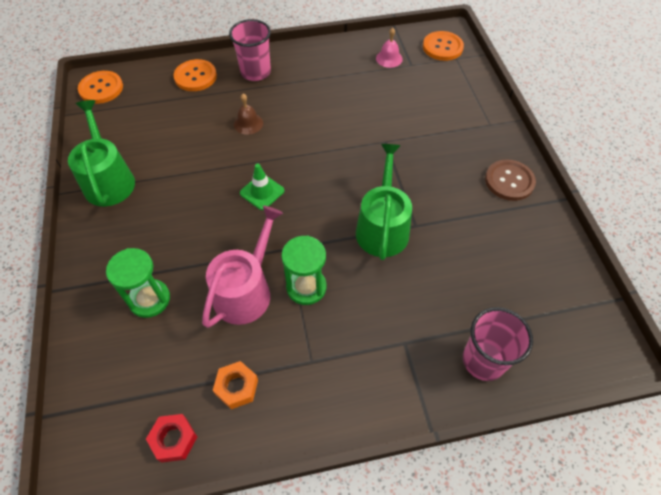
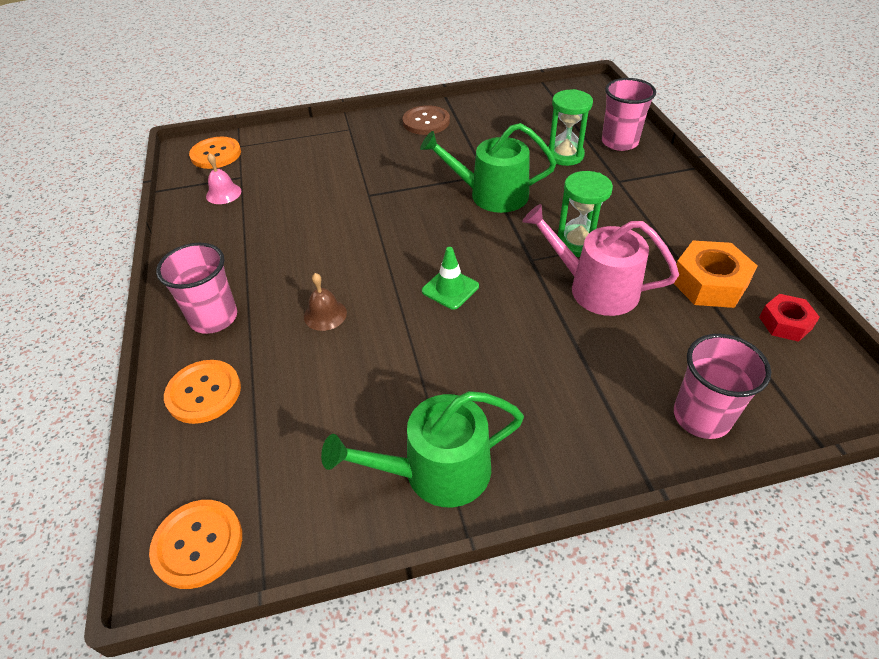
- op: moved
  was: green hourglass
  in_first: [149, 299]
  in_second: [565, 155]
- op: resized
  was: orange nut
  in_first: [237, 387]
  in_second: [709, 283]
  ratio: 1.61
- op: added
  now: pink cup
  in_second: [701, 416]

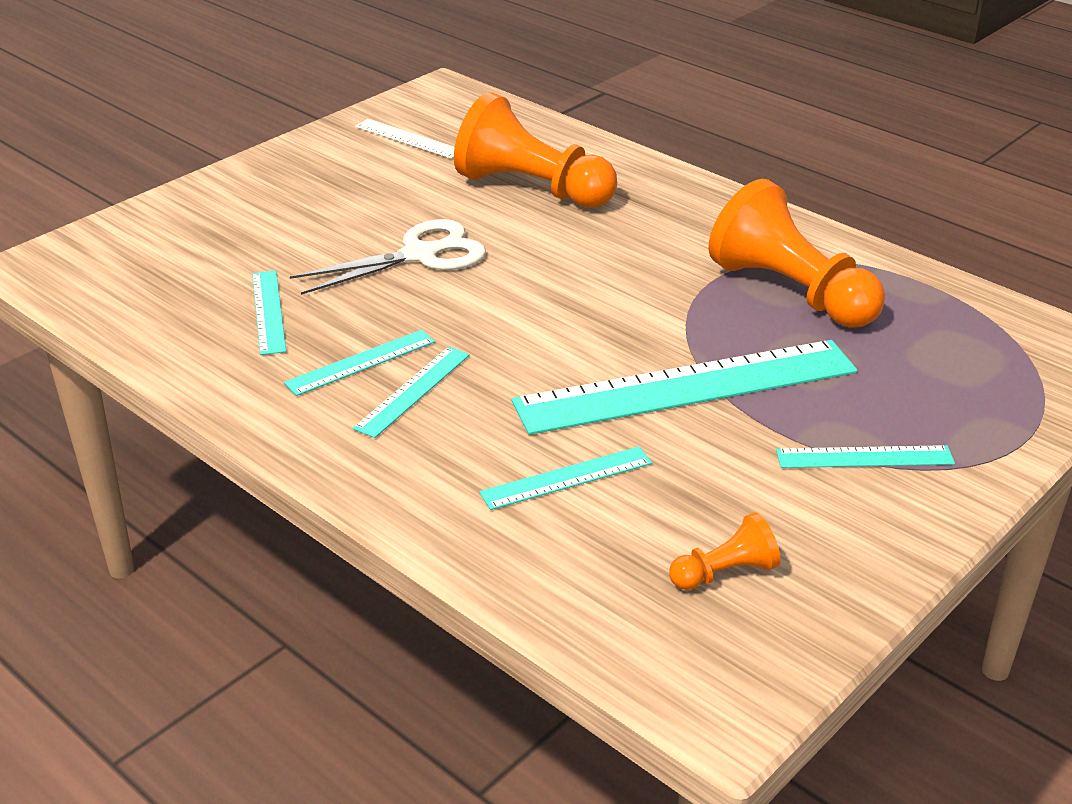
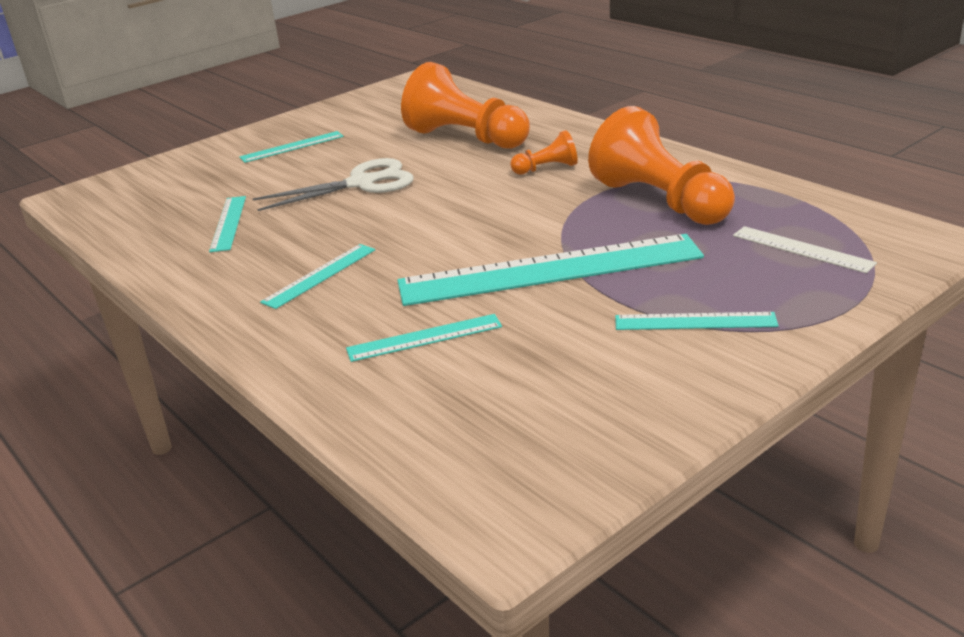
- op: moved
  was: white ruler
  in_first: [408, 139]
  in_second: [802, 249]
- op: moved
  was: turquoise ruler
  in_first: [361, 362]
  in_second: [292, 147]
- op: moved
  was: orange pawn
  in_first: [725, 573]
  in_second: [547, 168]

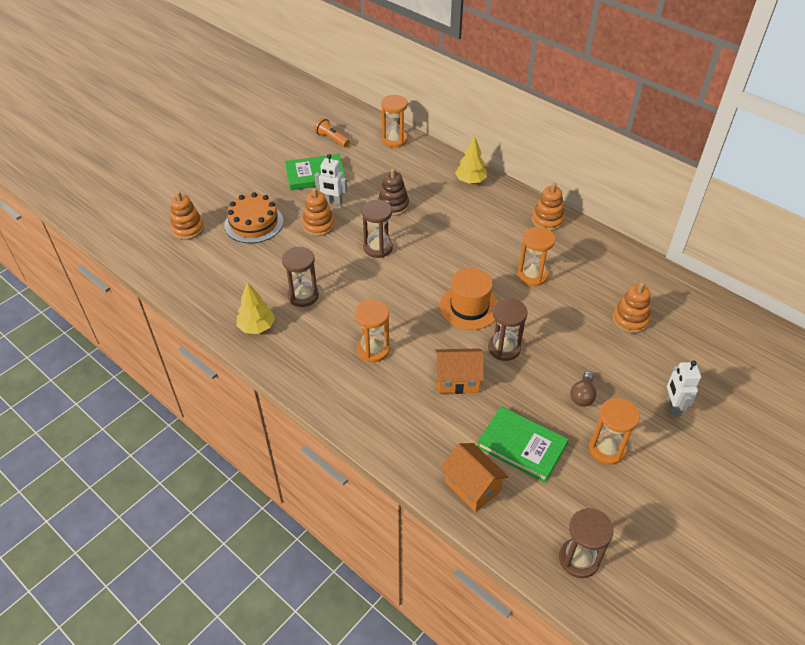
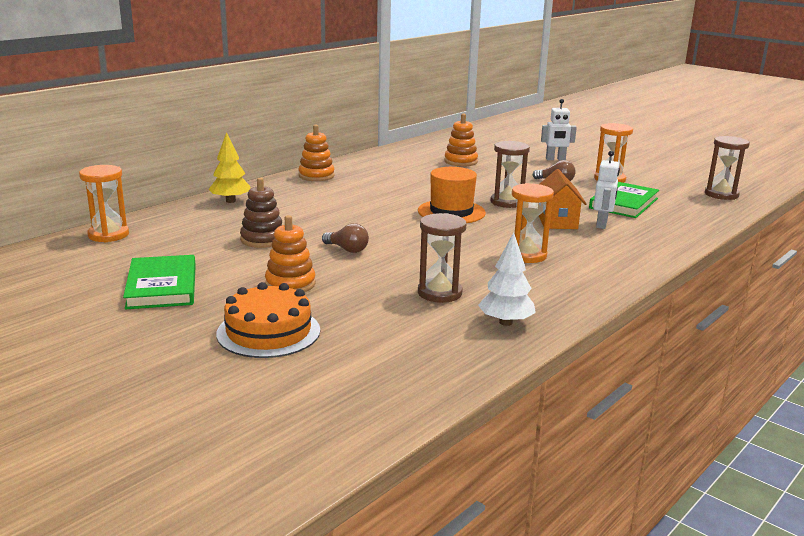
- op: removed
  was: orange flashlight
  in_first: [332, 139]
- op: moved
  was: white robot
  in_first: [333, 202]
  in_second: [602, 224]
- op: removed
  was: orange stacking toy
  in_first: [188, 229]
- op: replaced
  was: brown hourglass
  now: brown light bulb
  in_first: [378, 248]
  in_second: [347, 249]
- op: removed
  was: orange hourglass
  in_first: [532, 275]
- op: recoloured
  was: yellow tree
  now: white tree
  in_first: [257, 327]
  in_second: [506, 322]
- op: removed
  was: orange house
  in_first: [472, 486]

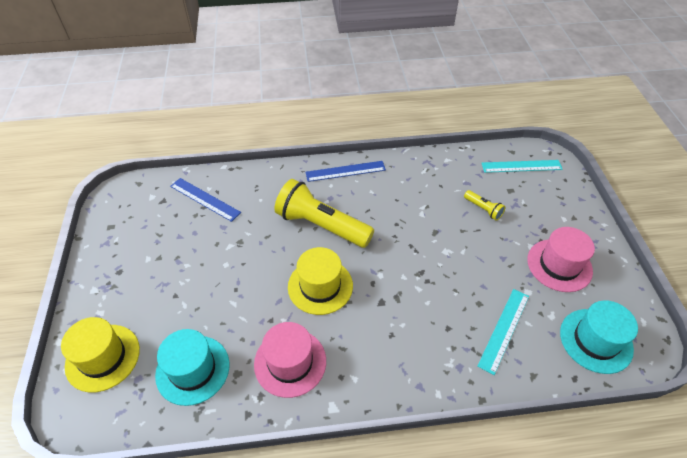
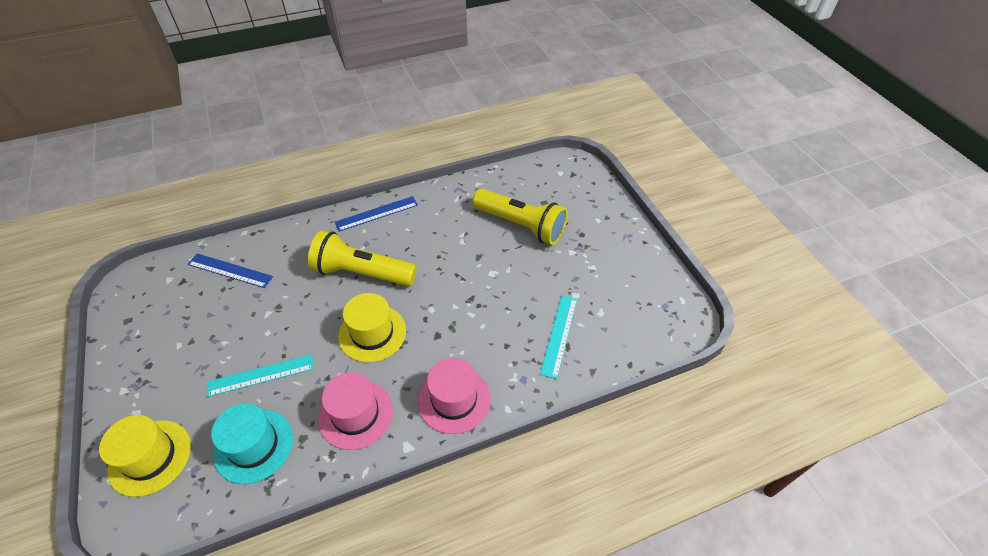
- op: moved
  was: turquoise ruler
  in_first: [521, 166]
  in_second: [261, 375]
- op: resized
  was: yellow flashlight
  in_first: [483, 209]
  in_second: [521, 225]
  ratio: 2.28
- op: moved
  was: pink hat
  in_first: [559, 265]
  in_second: [454, 399]
- op: removed
  was: turquoise hat
  in_first: [596, 340]

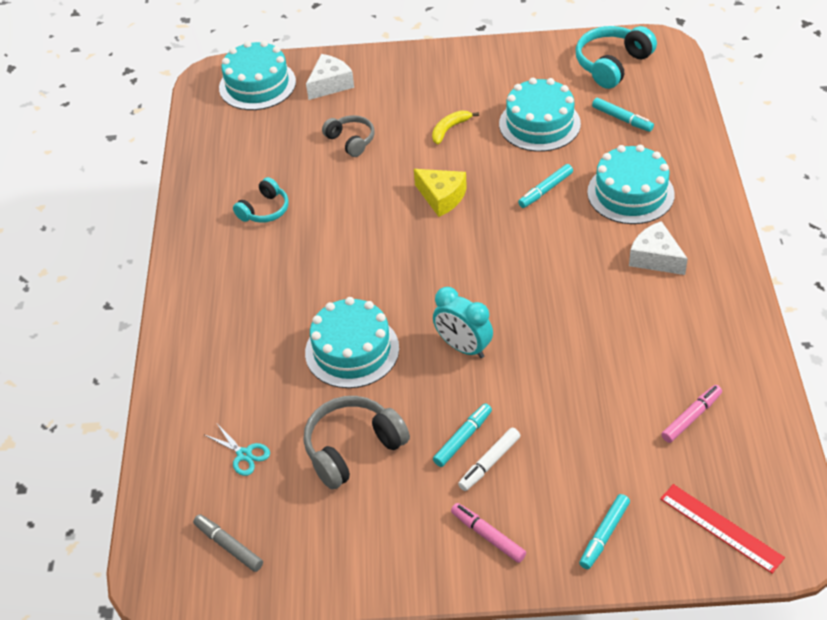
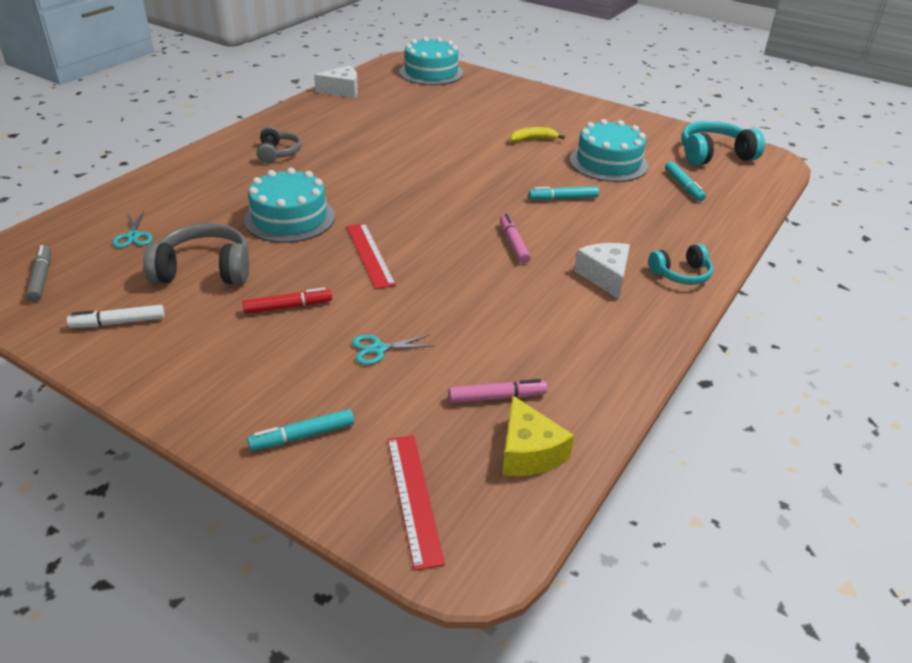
- op: moved
  was: white cheese
  in_first: [330, 84]
  in_second: [342, 91]
- op: moved
  was: grey headphones
  in_first: [351, 141]
  in_second: [278, 153]
- op: removed
  was: turquoise cake
  in_first: [630, 193]
- op: moved
  was: yellow cheese
  in_first: [442, 197]
  in_second: [528, 452]
- op: moved
  was: turquoise headphones
  in_first: [264, 210]
  in_second: [681, 274]
- op: replaced
  was: turquoise clock
  now: red ruler
  in_first: [463, 347]
  in_second: [370, 255]
- op: recoloured
  was: turquoise marker
  now: red marker
  in_first: [463, 439]
  in_second: [288, 307]
- op: moved
  was: white marker
  in_first: [489, 463]
  in_second: [118, 322]
- op: moved
  was: pink marker
  in_first: [488, 536]
  in_second: [513, 243]
- op: added
  now: turquoise scissors
  in_second: [378, 349]

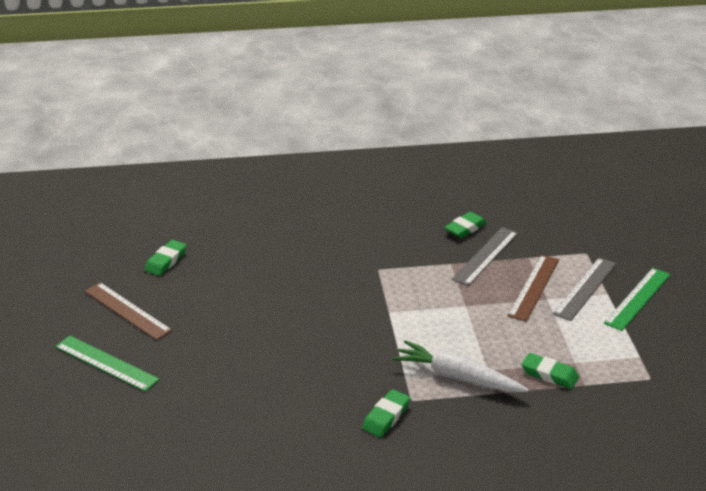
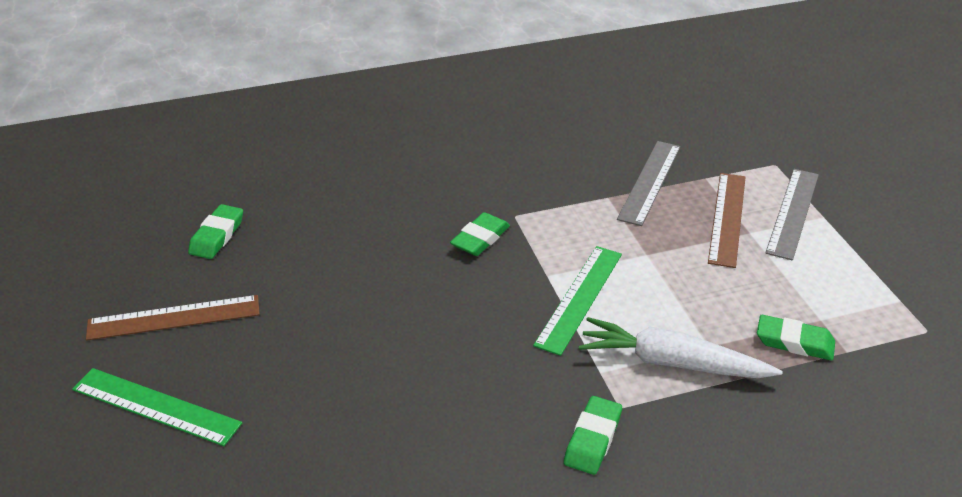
- op: moved
  was: green eraser
  in_first: [465, 228]
  in_second: [480, 239]
- op: moved
  was: green ruler
  in_first: [637, 298]
  in_second: [579, 298]
- op: turned
  was: brown ruler
  in_first: [127, 310]
  in_second: [174, 317]
  clockwise: -45

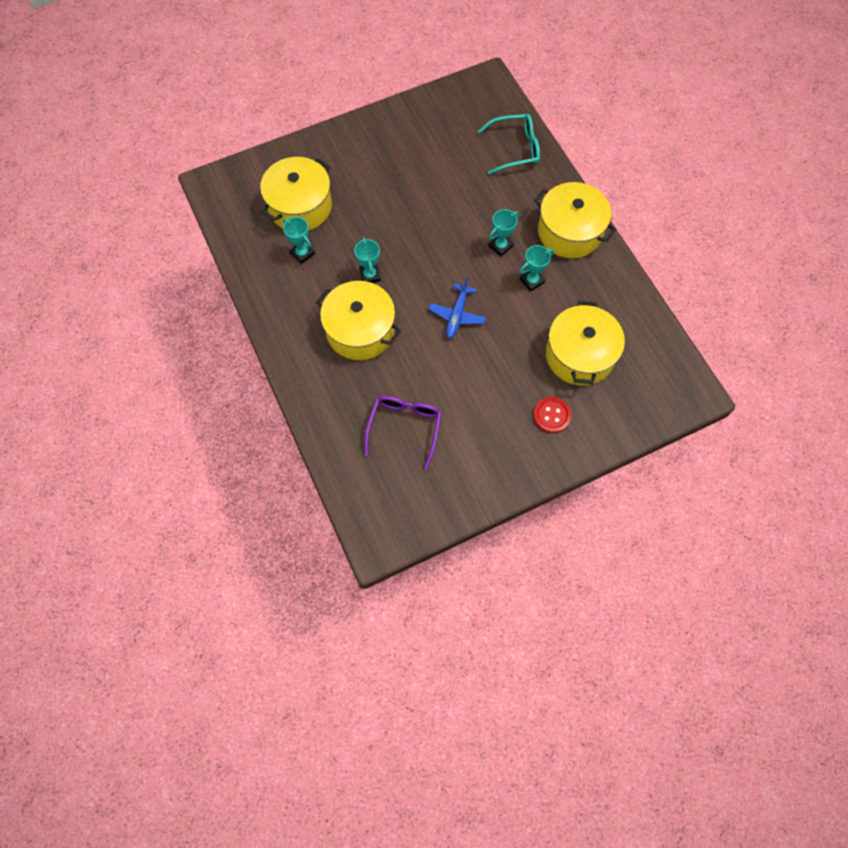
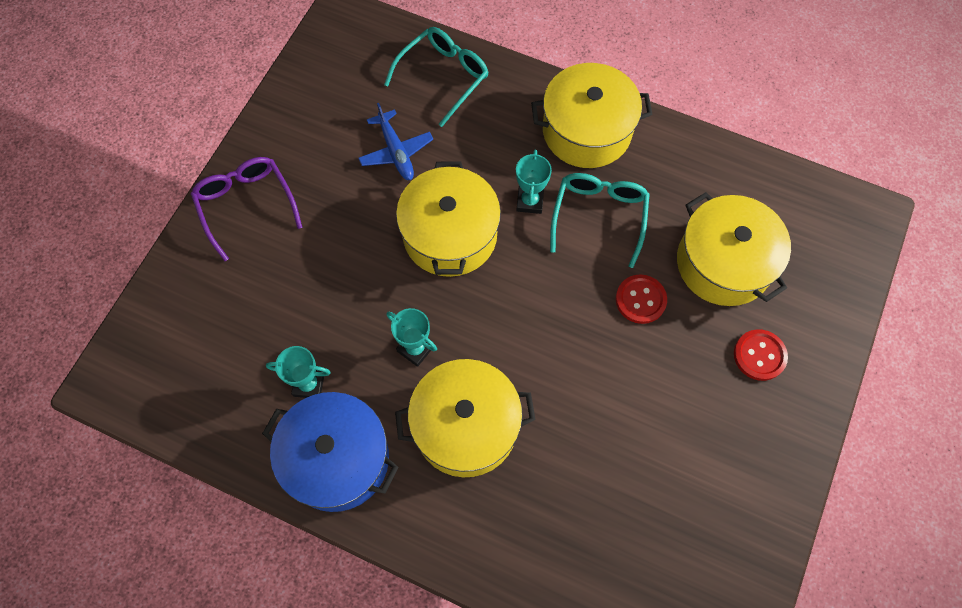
- op: moved
  was: yellow pot
  in_first: [300, 206]
  in_second: [449, 235]
- op: replaced
  was: turquoise trophy
  now: turquoise glasses
  in_first: [532, 281]
  in_second: [599, 216]
- op: moved
  was: blue plane
  in_first: [457, 315]
  in_second: [396, 151]
- op: moved
  was: purple glasses
  in_first: [405, 427]
  in_second: [246, 205]
- op: added
  now: red button
  in_second: [640, 300]
- op: added
  now: blue pot
  in_second: [337, 459]

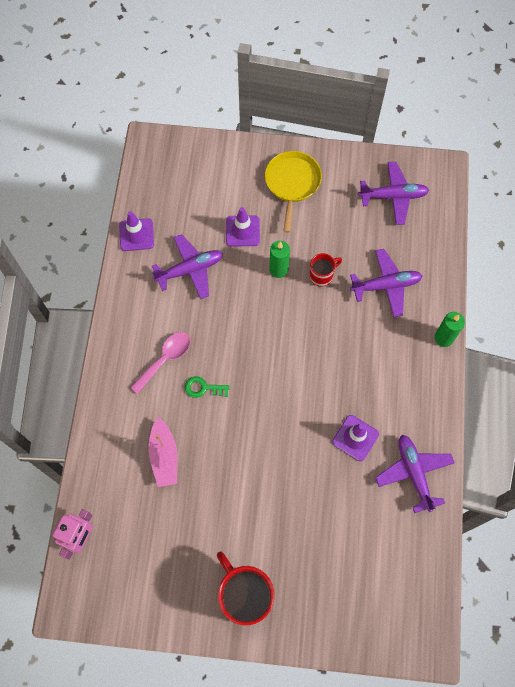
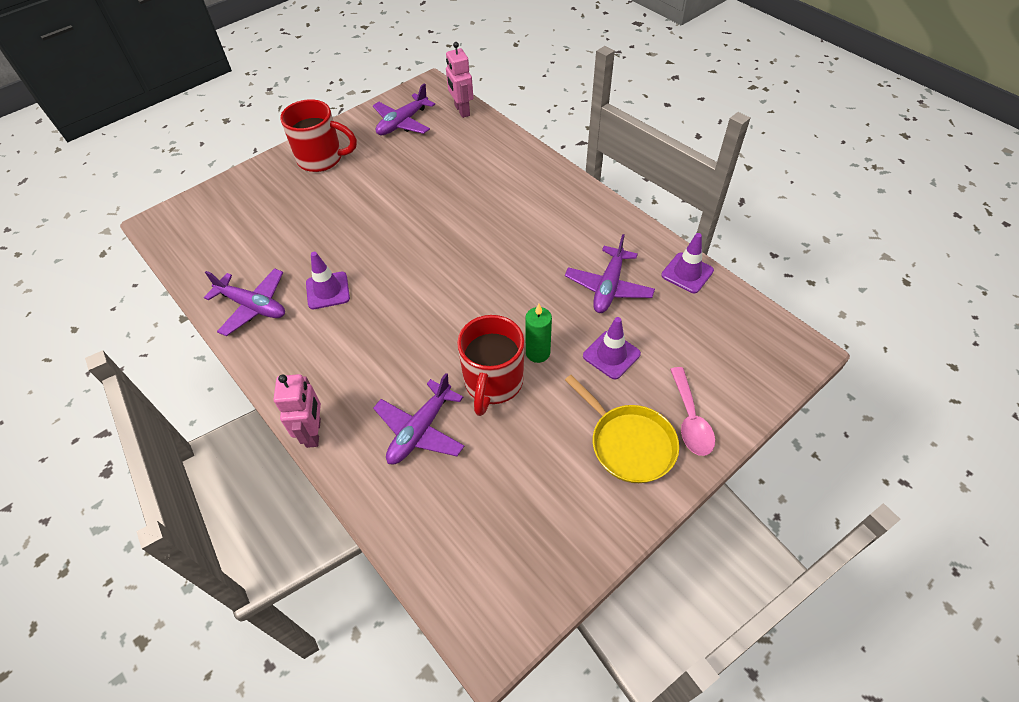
- op: moved
  was: purple plane
  in_first: [393, 196]
  in_second: [403, 123]
- op: resized
  was: red mug
  in_first: [322, 275]
  in_second: [493, 383]
  ratio: 1.88
- op: replaced
  was: green candle
  now: pink robot
  in_first: [443, 338]
  in_second: [314, 432]
- op: moved
  was: pink spoon
  in_first: [165, 359]
  in_second: [690, 419]
- op: removed
  was: green key
  in_first: [203, 388]
- op: removed
  was: pink boat
  in_first: [164, 456]

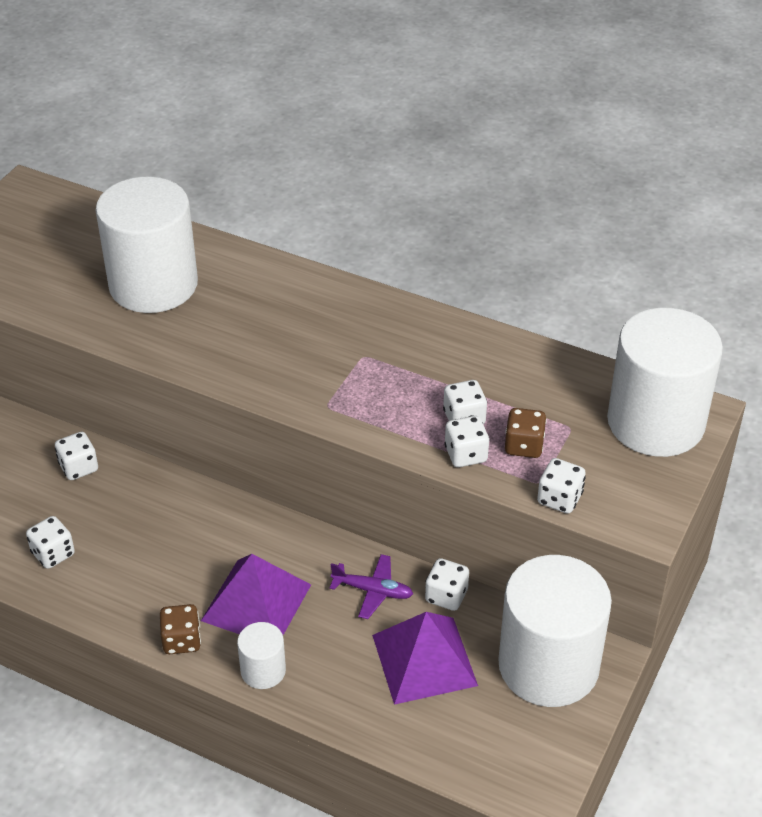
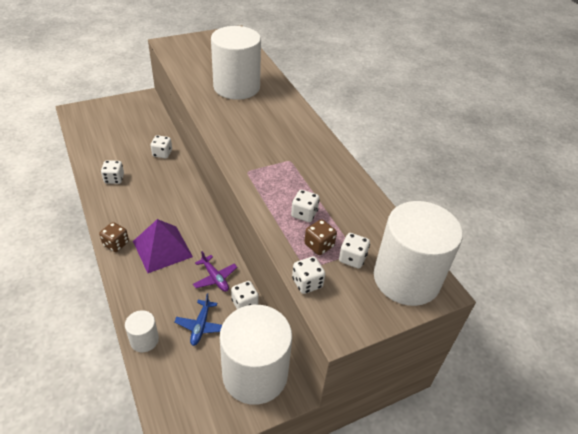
- op: moved
  was: white dice
  in_first: [466, 454]
  in_second: [352, 258]
- op: replaced
  was: purple pyramid
  now: blue plane
  in_first: [424, 660]
  in_second: [200, 326]
- op: moved
  was: white cylinder
  in_first: [263, 670]
  in_second: [144, 340]

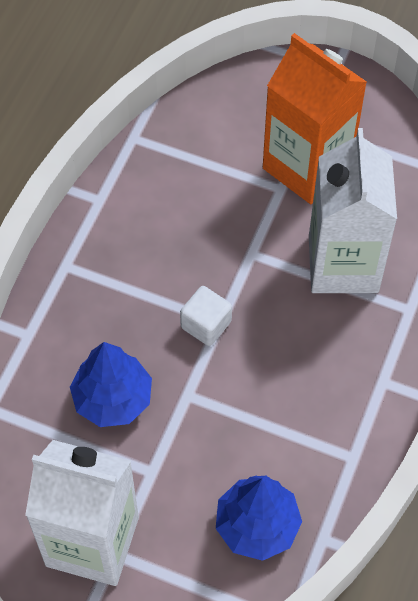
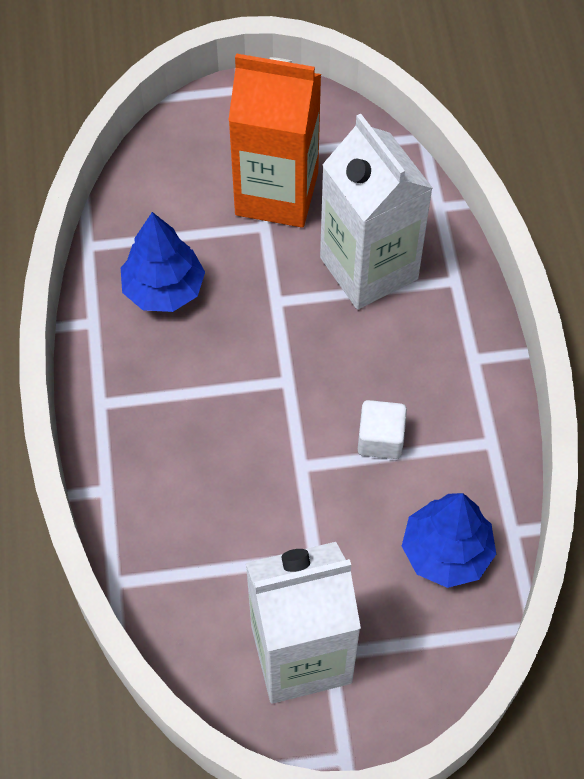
- op: moved
  was: white cube
  in_first: [206, 324]
  in_second: [380, 439]
- op: moved
  was: blue tree
  in_first: [113, 398]
  in_second: [164, 289]

